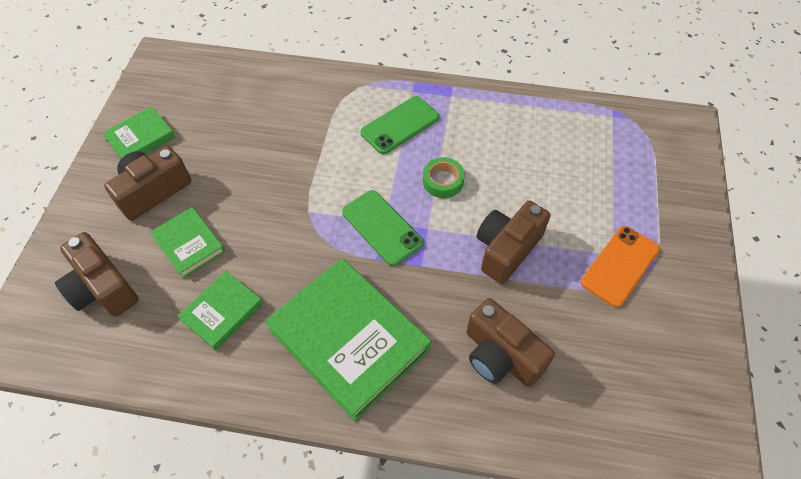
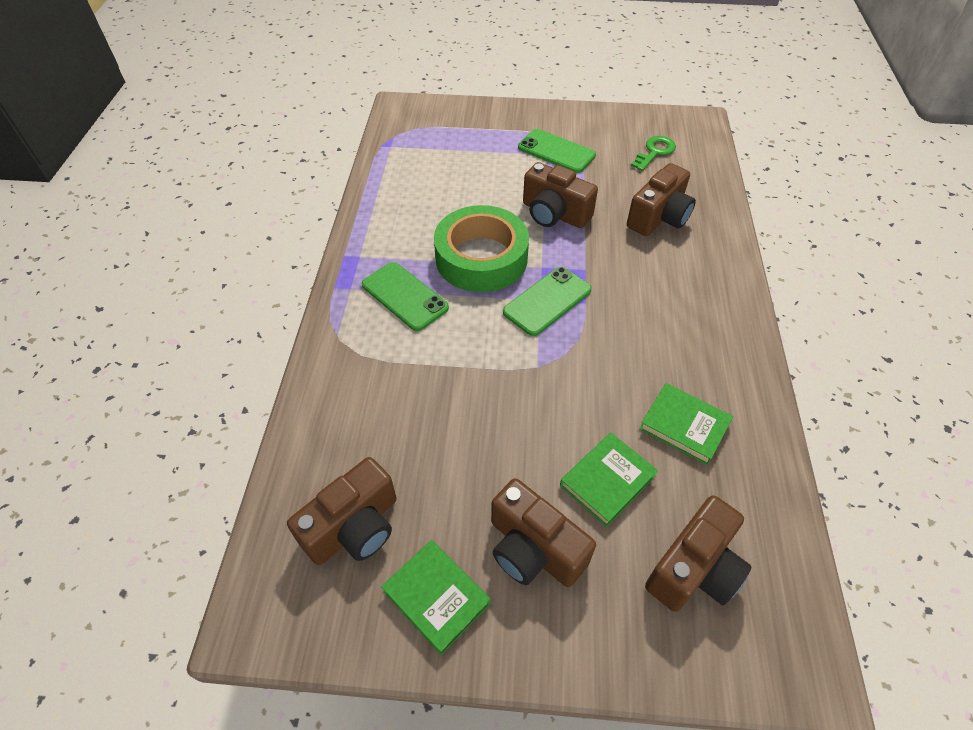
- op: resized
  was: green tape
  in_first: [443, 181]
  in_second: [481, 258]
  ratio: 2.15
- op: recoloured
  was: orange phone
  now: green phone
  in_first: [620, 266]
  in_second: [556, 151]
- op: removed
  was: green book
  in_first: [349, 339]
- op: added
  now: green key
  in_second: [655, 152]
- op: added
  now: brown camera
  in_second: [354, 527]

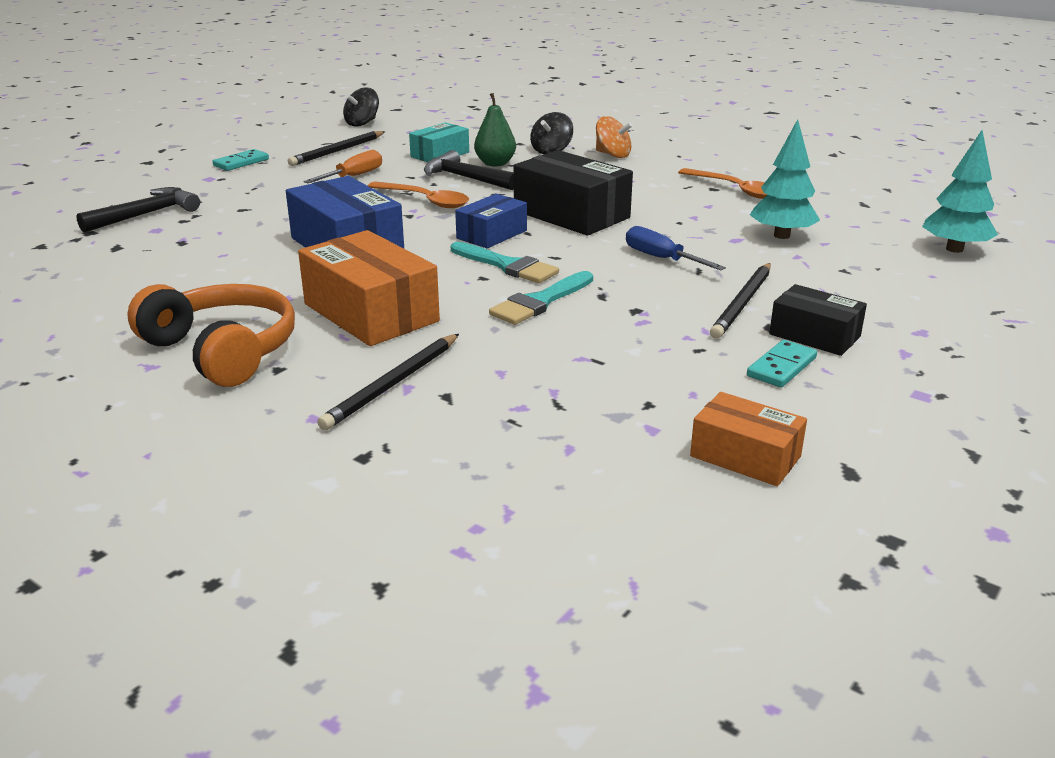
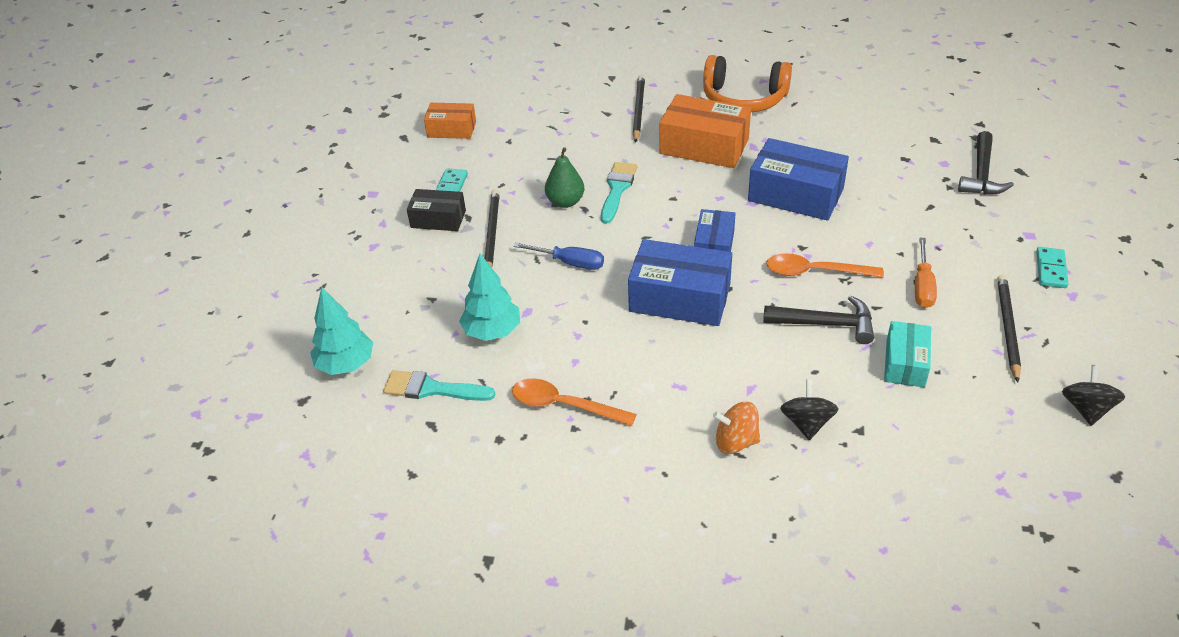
- op: moved
  was: green pear
  in_first: [495, 163]
  in_second: [565, 202]
- op: recoloured
  was: black box
  now: blue box
  in_first: [571, 214]
  in_second: [680, 298]
- op: moved
  was: turquoise brush
  in_first: [507, 266]
  in_second: [432, 389]

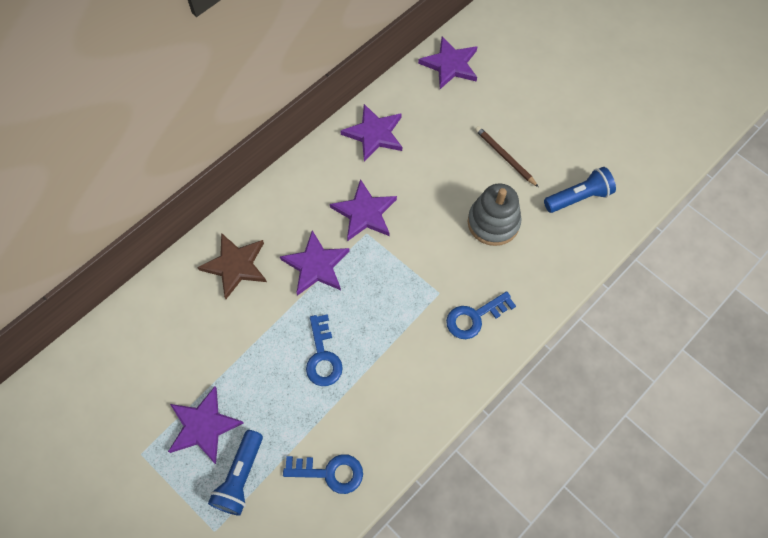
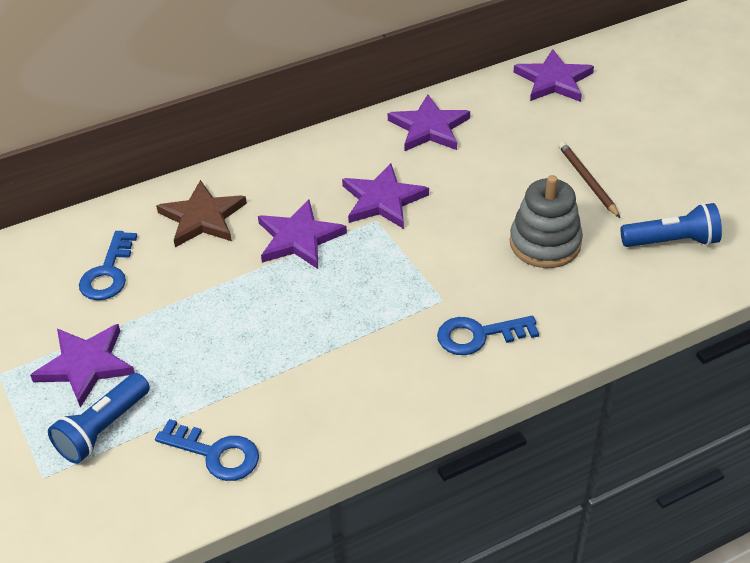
- op: moved
  was: blue key
  in_first: [322, 356]
  in_second: [108, 273]

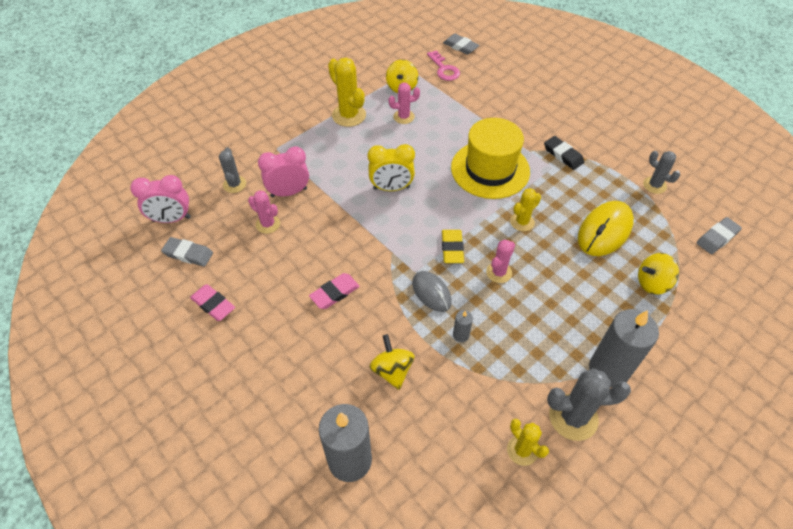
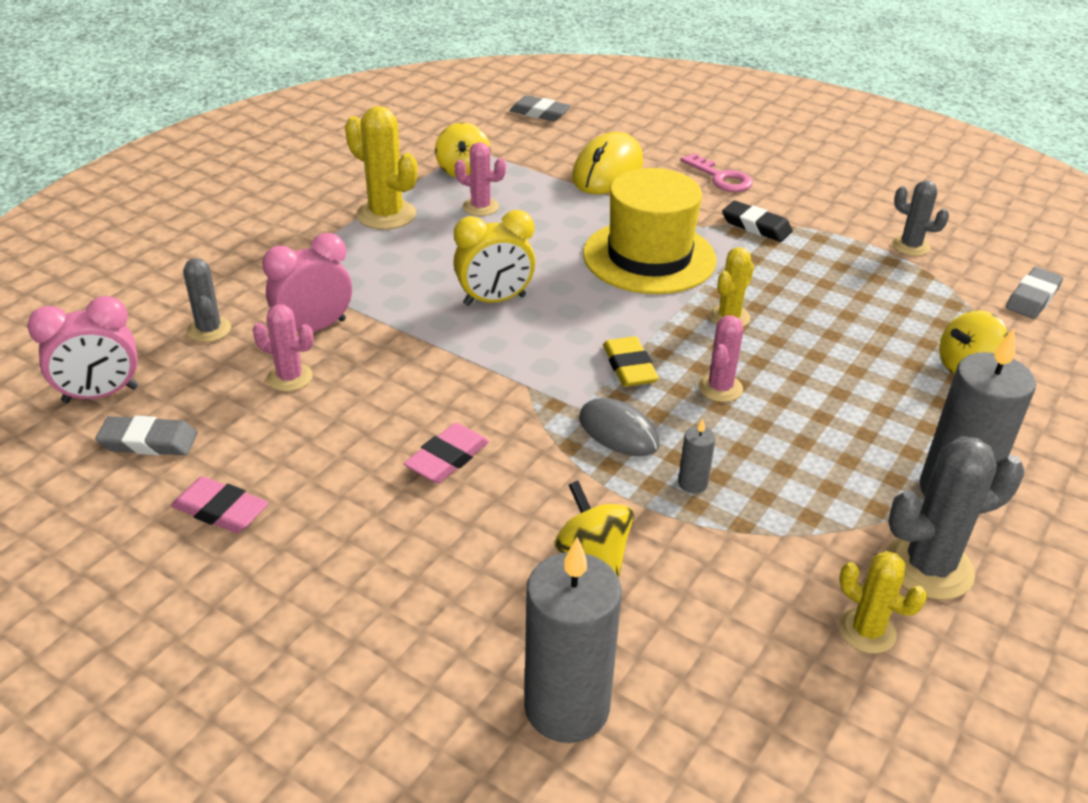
- op: moved
  was: pink key
  in_first: [444, 69]
  in_second: [721, 178]
- op: turned
  was: pink cactus
  in_first: [403, 117]
  in_second: [480, 207]
  clockwise: 45
- op: moved
  was: yellow mouse
  in_first: [604, 231]
  in_second: [608, 171]

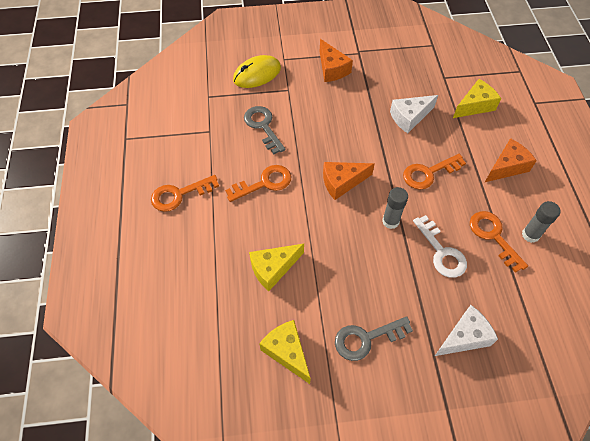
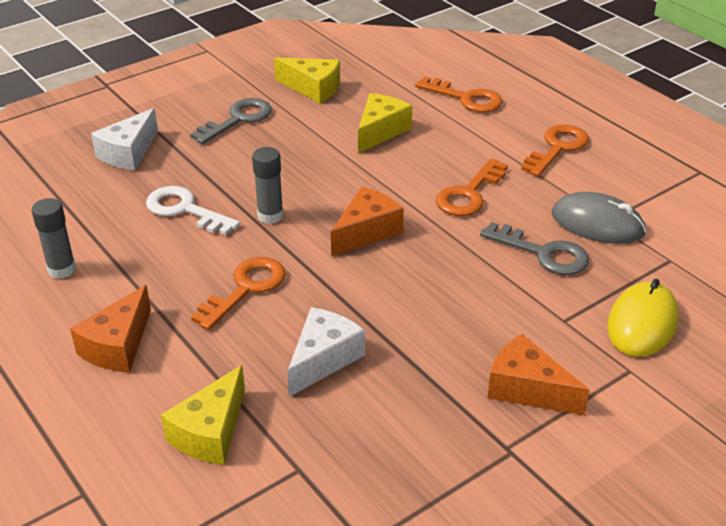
- op: moved
  was: orange key
  in_first: [493, 236]
  in_second: [465, 98]
- op: added
  now: grey mouse
  in_second: [597, 223]

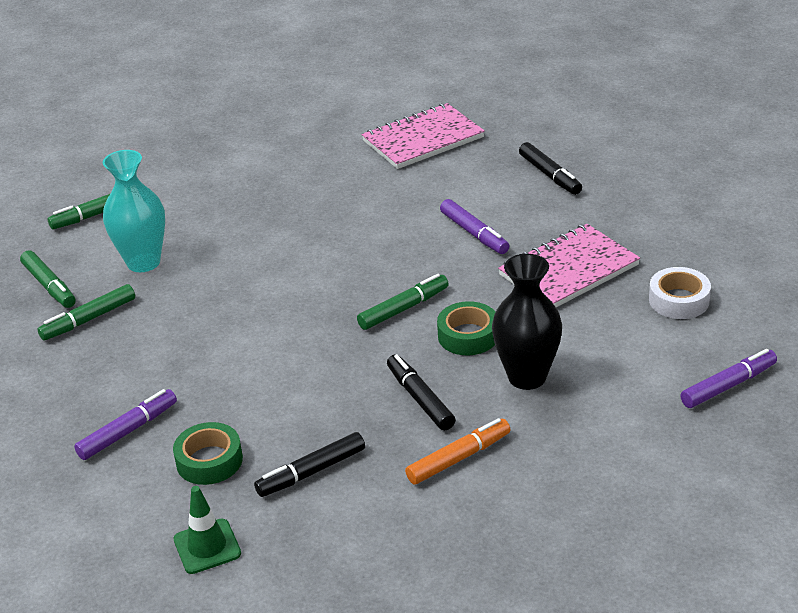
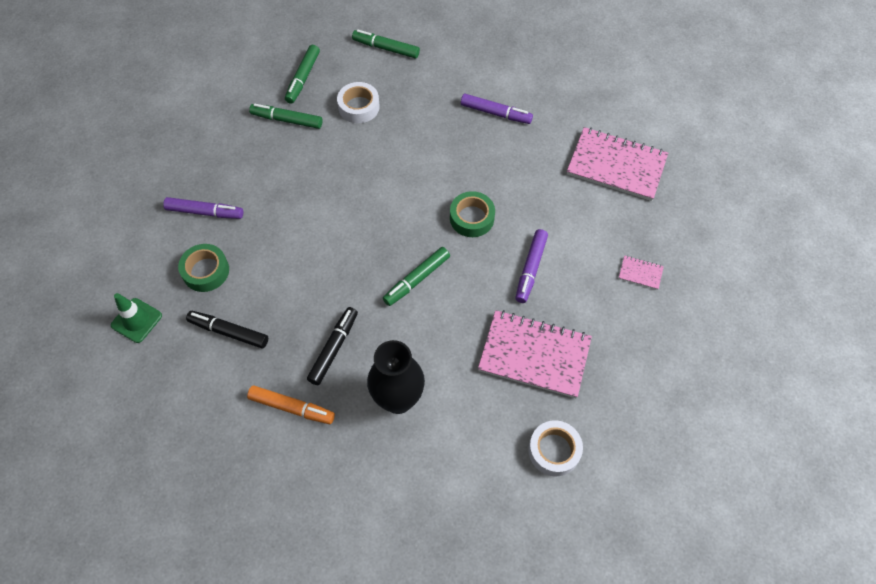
- op: replaced
  was: black marker
  now: pink notebook
  in_first: [550, 175]
  in_second: [640, 273]
- op: replaced
  was: turquoise vase
  now: white tape
  in_first: [143, 262]
  in_second: [359, 107]
- op: turned
  was: green marker
  in_first: [403, 309]
  in_second: [417, 279]
  clockwise: 120
- op: moved
  was: green tape
  in_first: [468, 336]
  in_second: [472, 218]
- op: moved
  was: purple marker
  in_first: [728, 385]
  in_second: [496, 113]

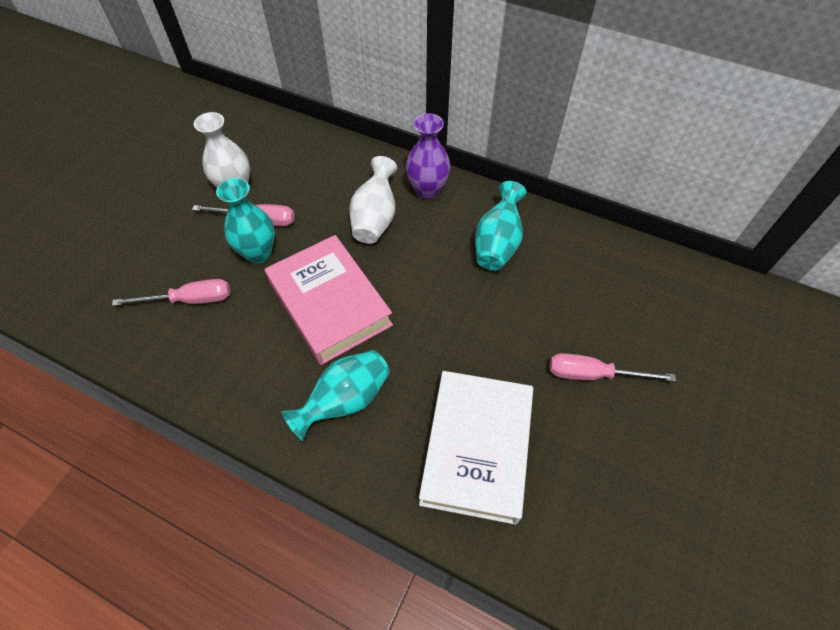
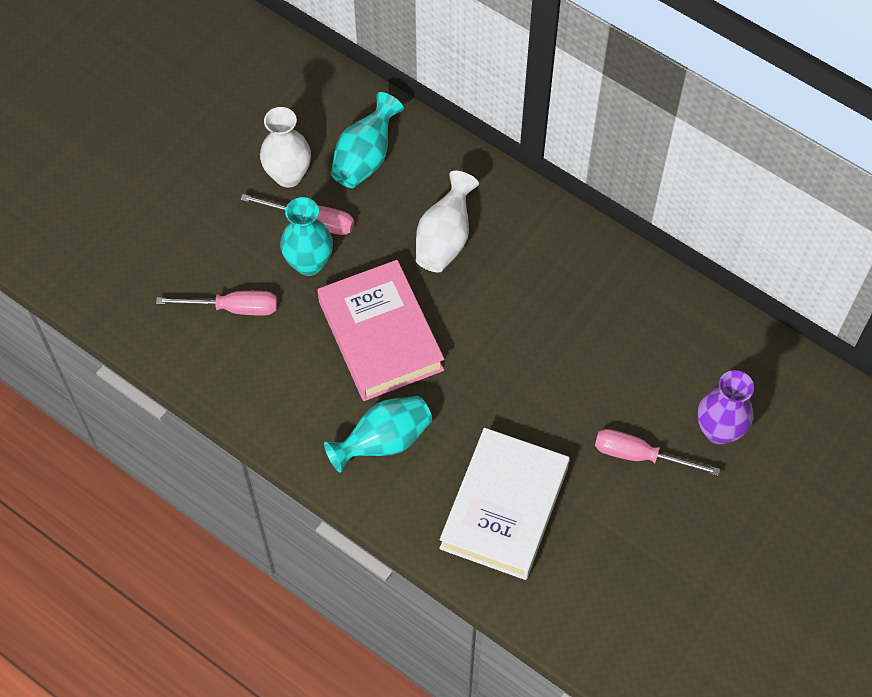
- op: moved
  was: purple vase
  in_first: [427, 190]
  in_second: [718, 430]
- op: moved
  was: turquoise vase
  in_first: [497, 244]
  in_second: [365, 158]

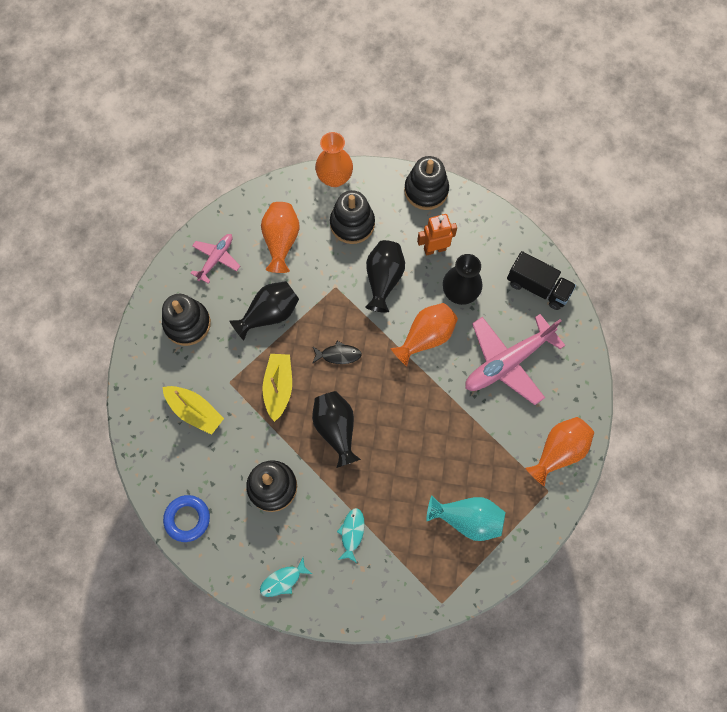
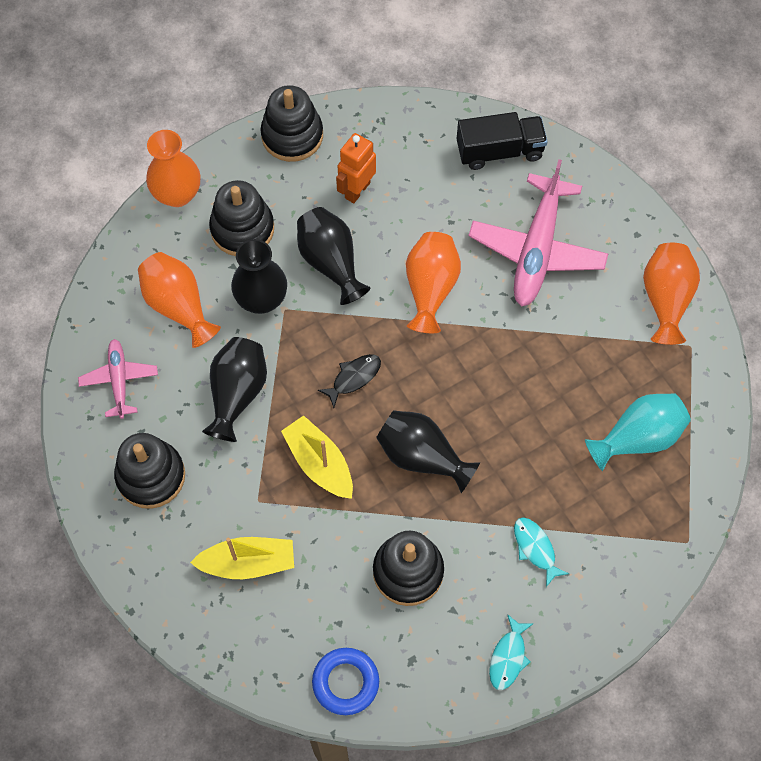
- op: moved
  was: black vase
  in_first: [459, 293]
  in_second: [261, 299]

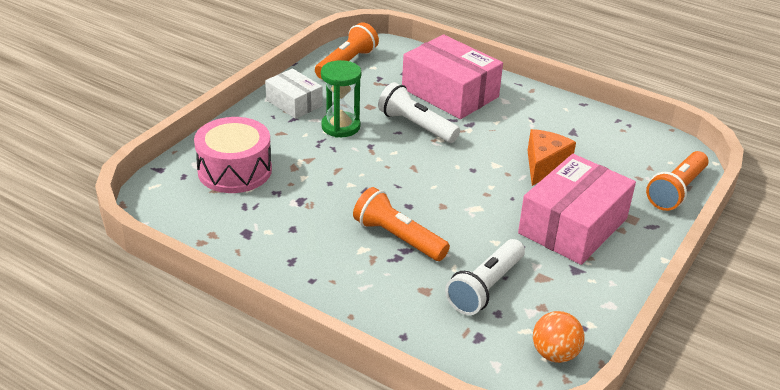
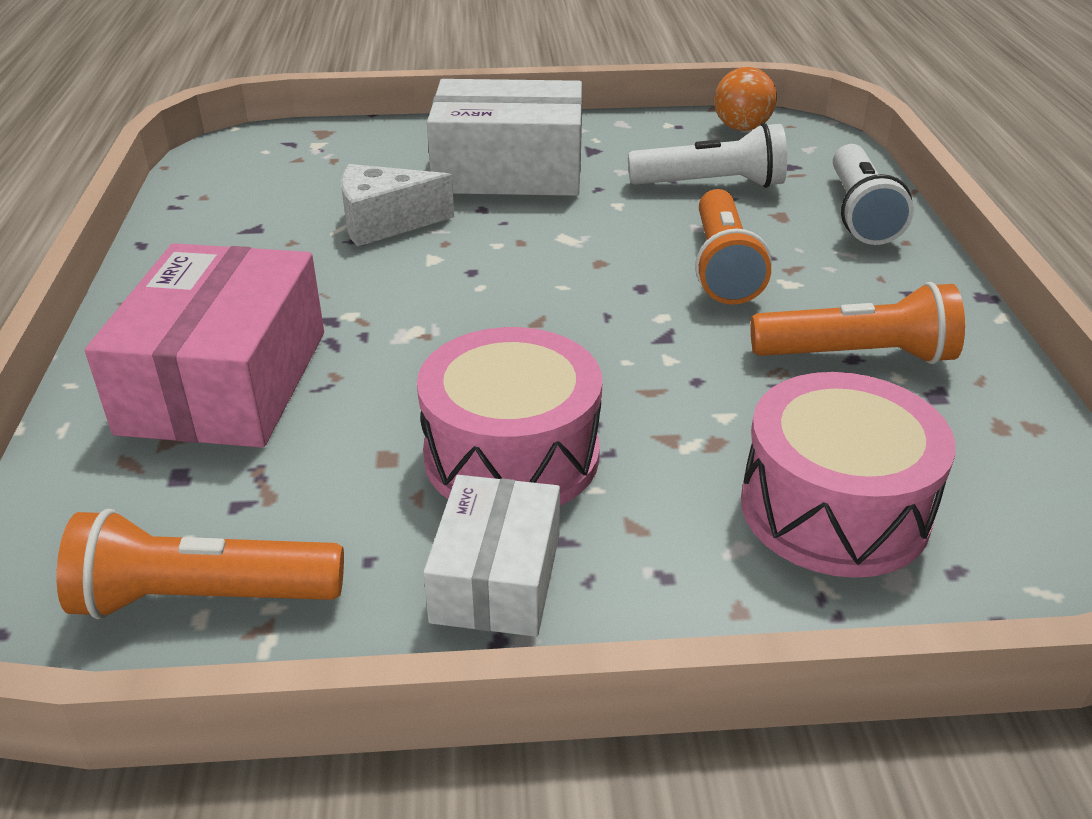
- op: replaced
  was: green hourglass
  now: pink drum
  in_first: [340, 127]
  in_second: [511, 455]
- op: moved
  was: white flashlight
  in_first: [416, 126]
  in_second: [860, 213]
- op: recoloured
  was: orange cheese
  now: white cheese
  in_first: [544, 165]
  in_second: [384, 223]
- op: moved
  was: orange flashlight
  in_first: [676, 191]
  in_second: [857, 356]
- op: recoloured
  was: pink box
  now: white box
  in_first: [573, 226]
  in_second: [508, 170]

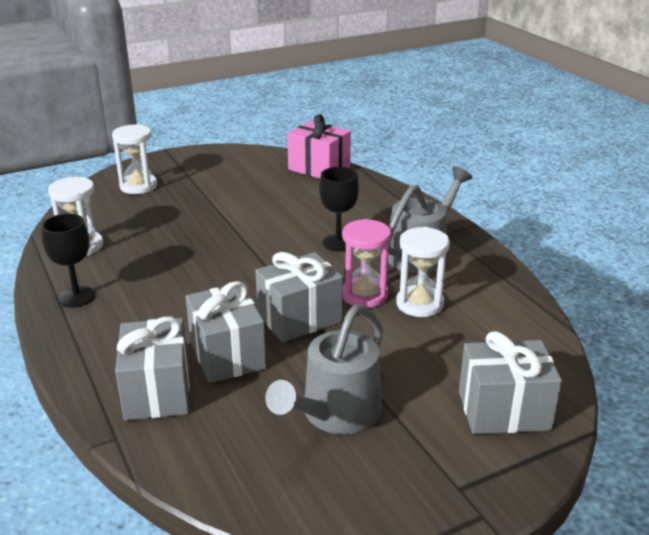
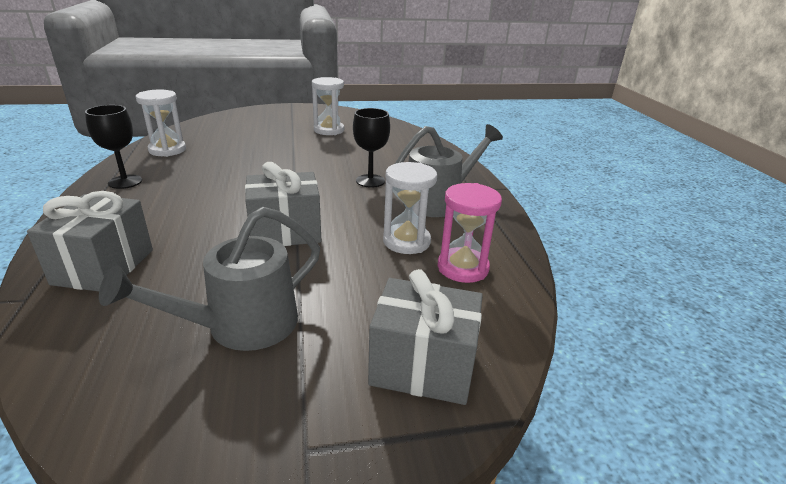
- op: removed
  was: pink gift
  in_first: [319, 168]
- op: moved
  was: white hourglass
  in_first: [138, 186]
  in_second: [329, 130]
- op: moved
  was: pink hourglass
  in_first: [364, 295]
  in_second: [462, 268]
- op: removed
  was: grey gift
  in_first: [227, 355]

